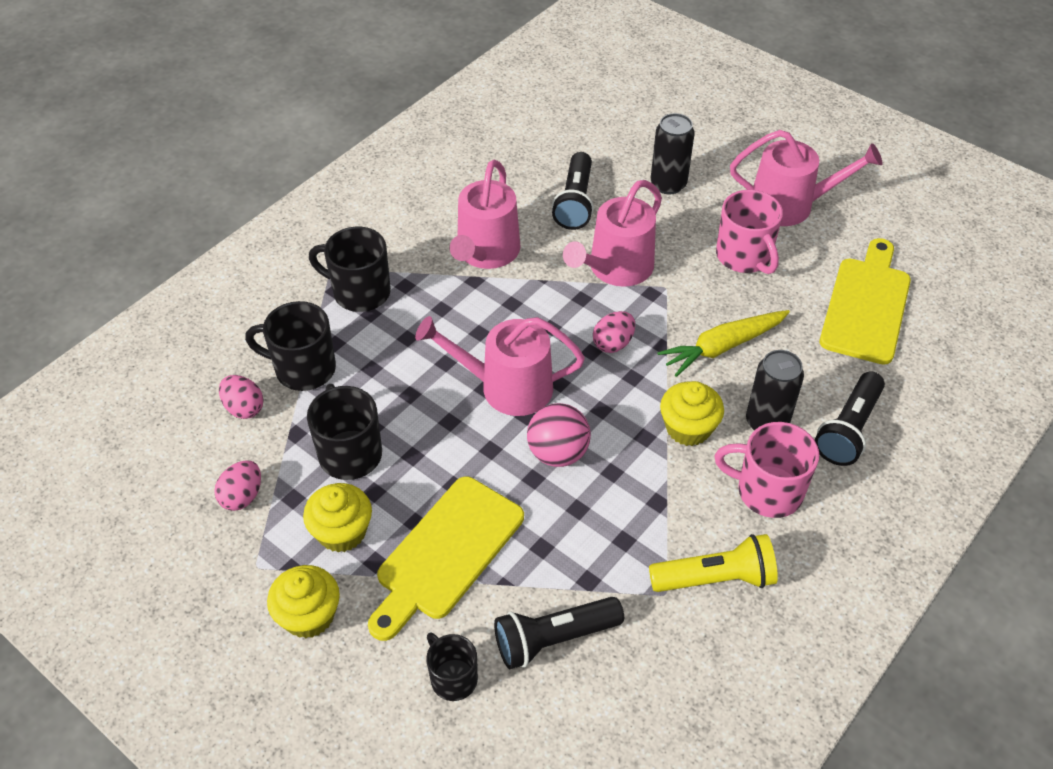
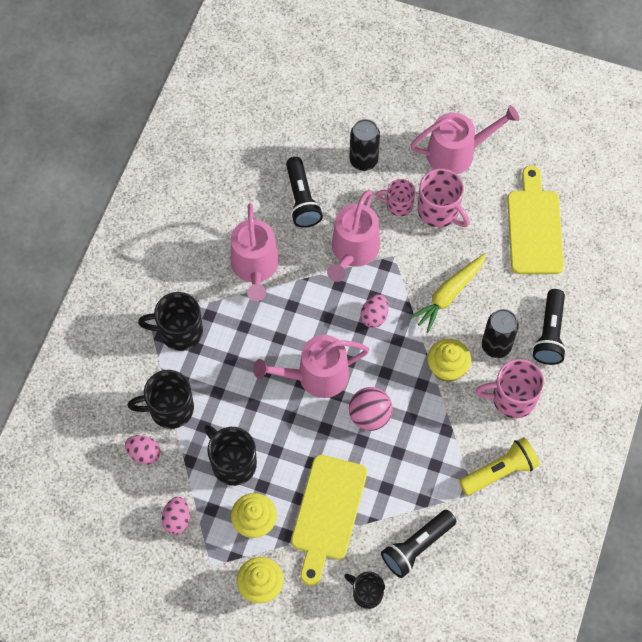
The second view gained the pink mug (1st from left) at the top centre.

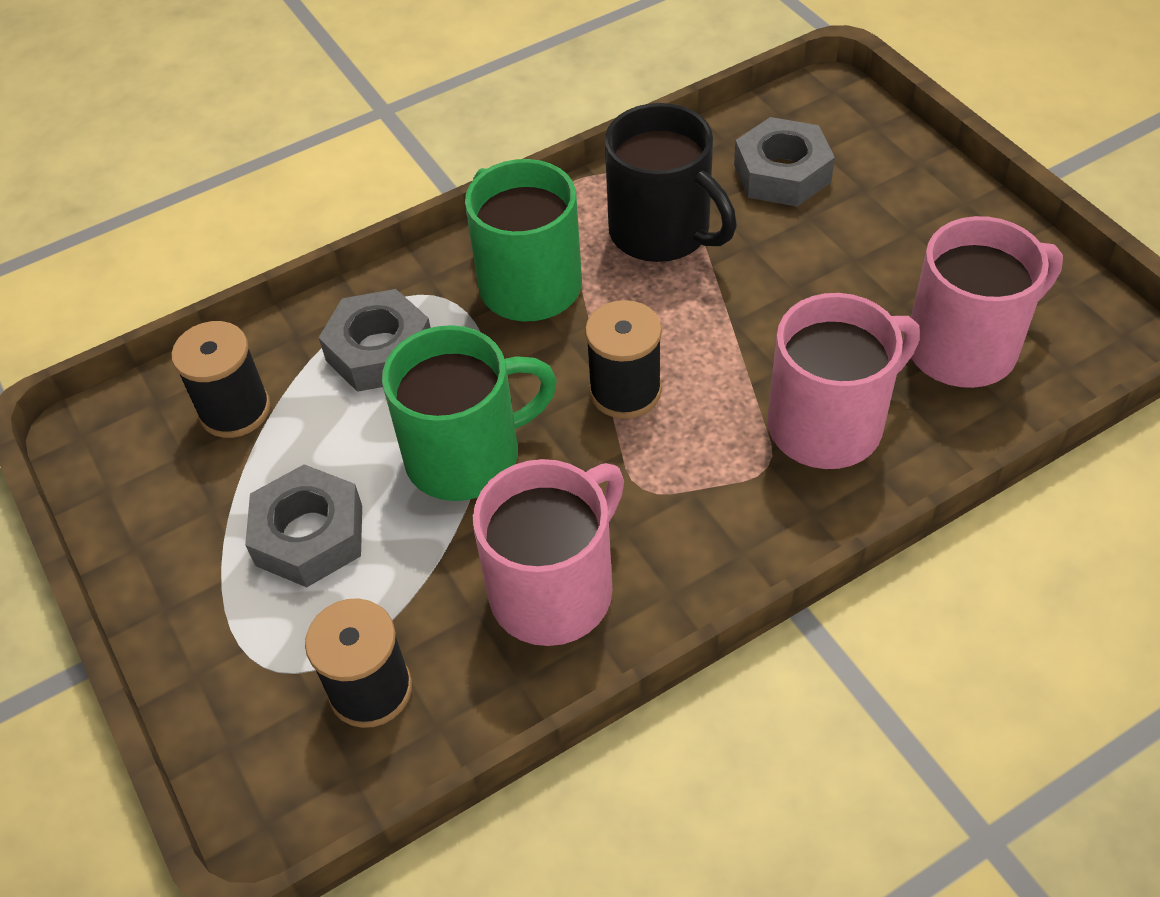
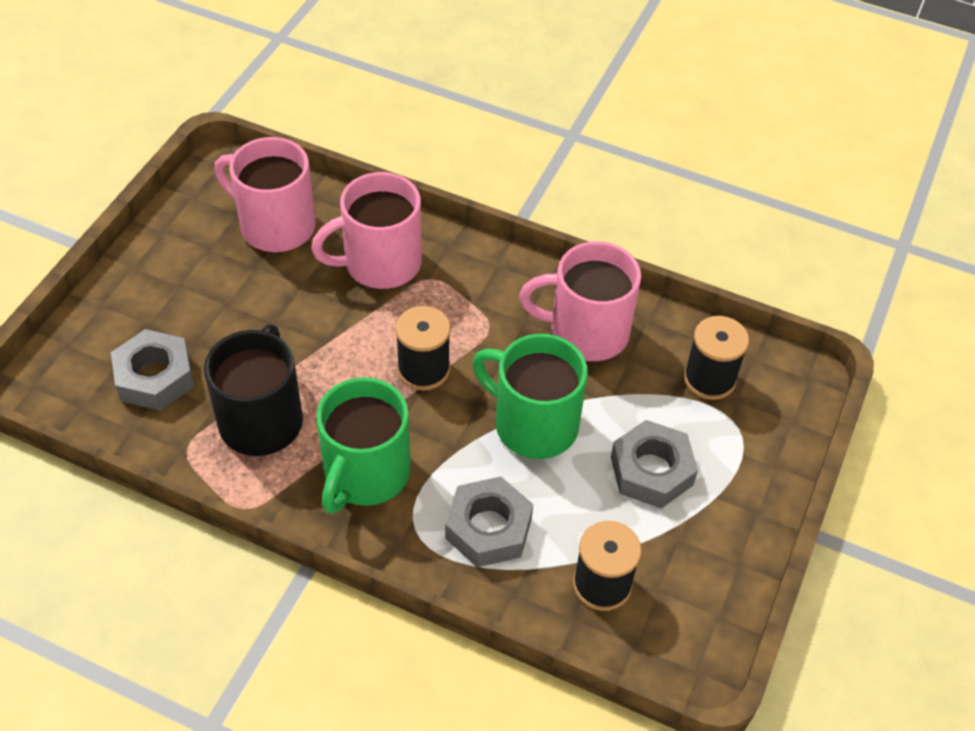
The pink mug (2nd from left) at the middle right ended up facing another way, 45 degrees counterclockwise from before.

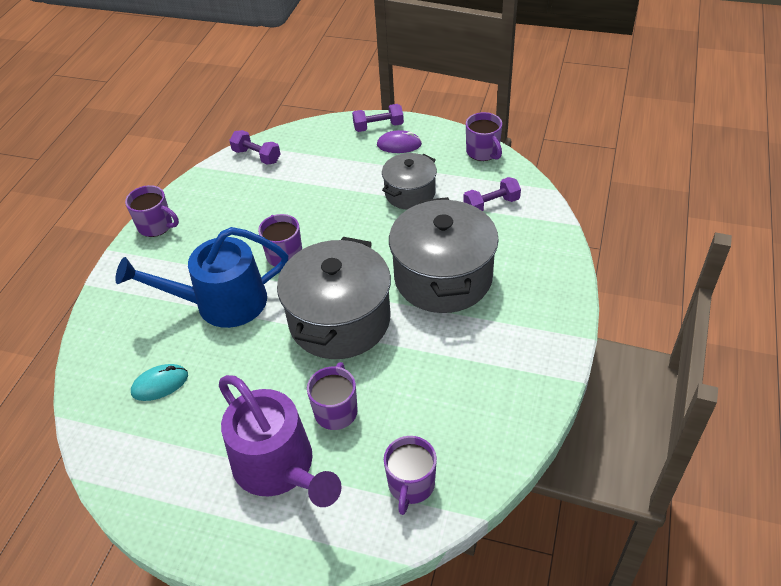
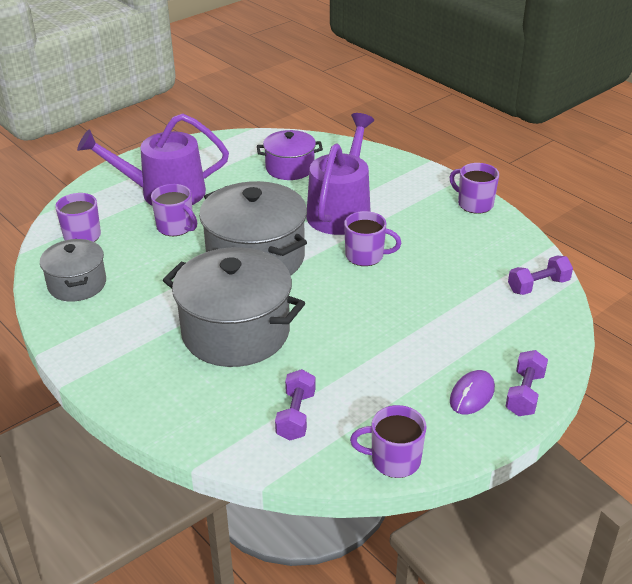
The grey pot (2nd from left in the first image) ended up elsewhere, having gone from the top centre to the middle left.
The purple mug (1st from left in the first image) at the middle left ended up facing another way, 75 degrees clockwise from before.
What was the blue watering can at the middle left turned into the purple watering can (2nd from left) at the top centre.
Where the turquoise mouse stood at the middle left, the purple pot came to stand at the top centre.

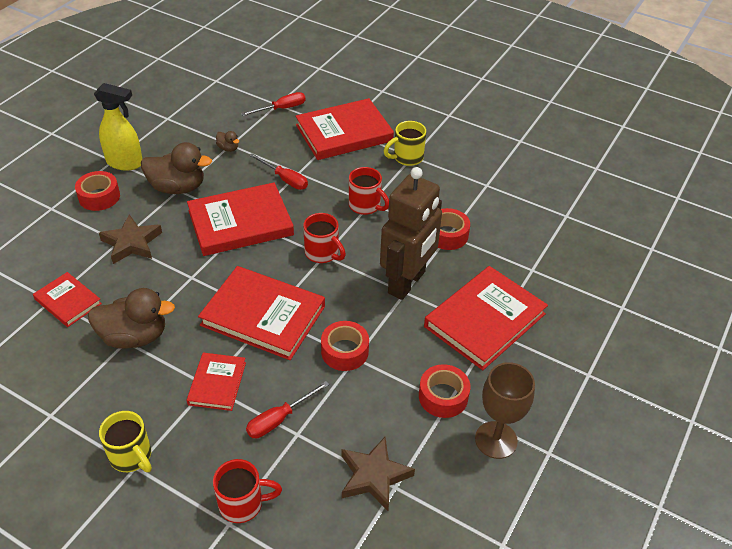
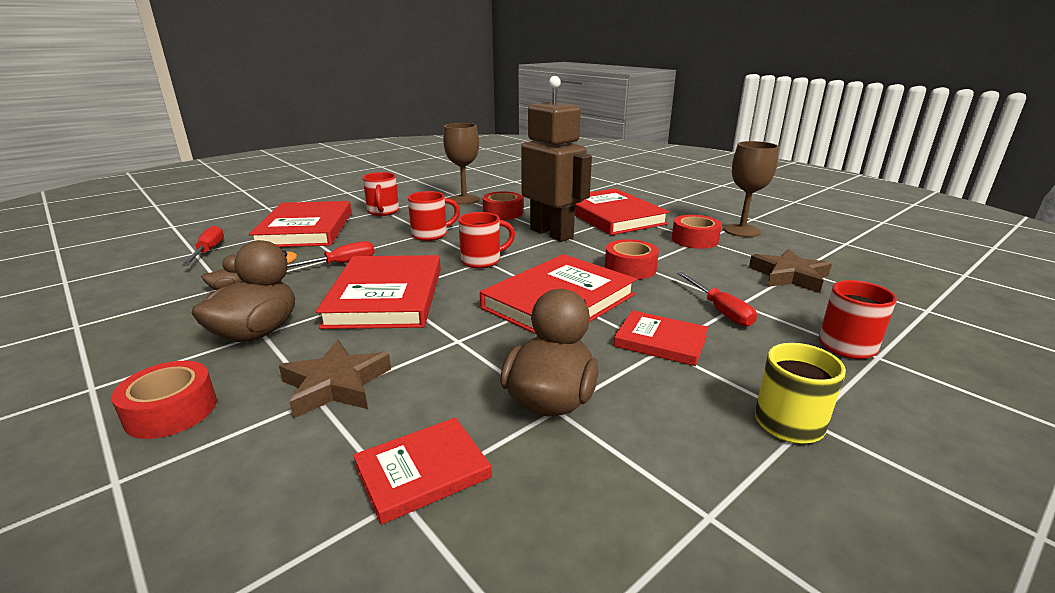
The second view lost the yellow spray bottle at the top left.
What was the yellow mug (2nd from left) at the top centre turned into the red mug (1st from left) at the top centre.
The second view gained the brown goblet (1st from left) at the top centre.

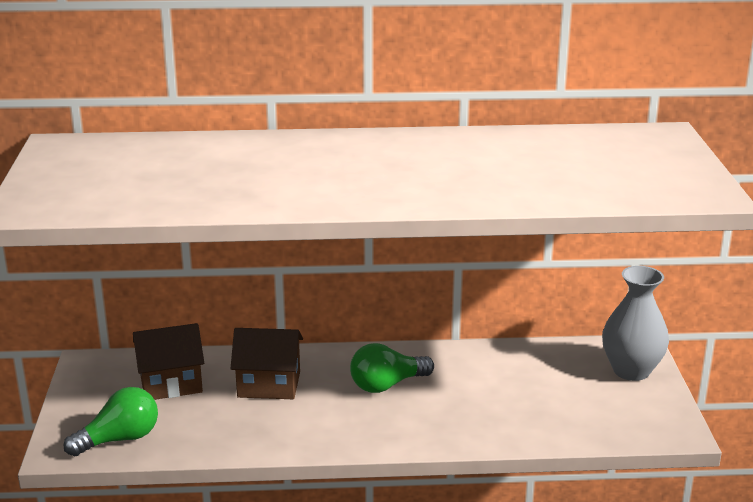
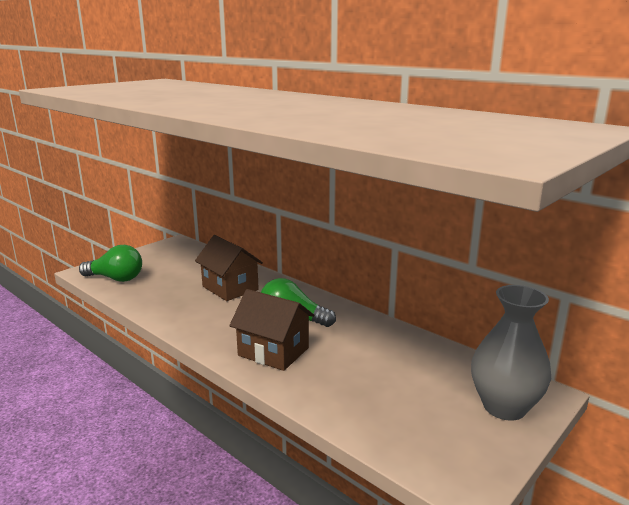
The brown house (1st from left in the first image) ended up elsewhere, having gone from the bottom left to the centre.

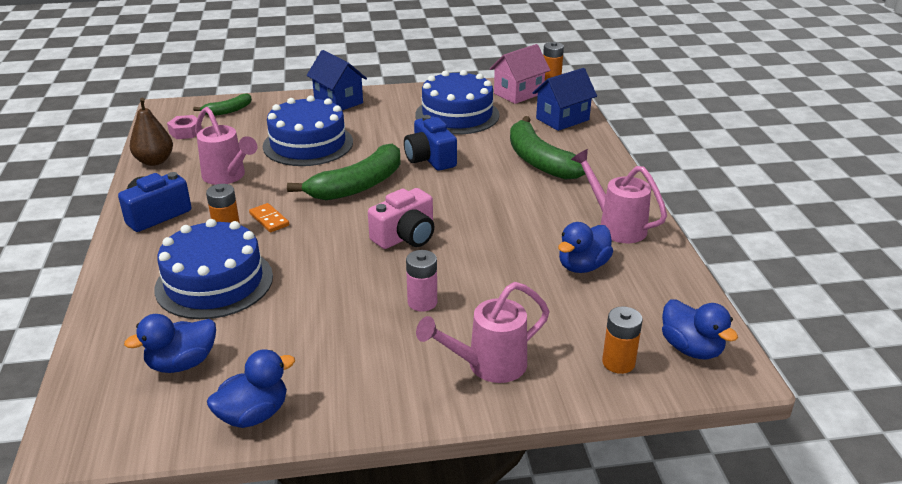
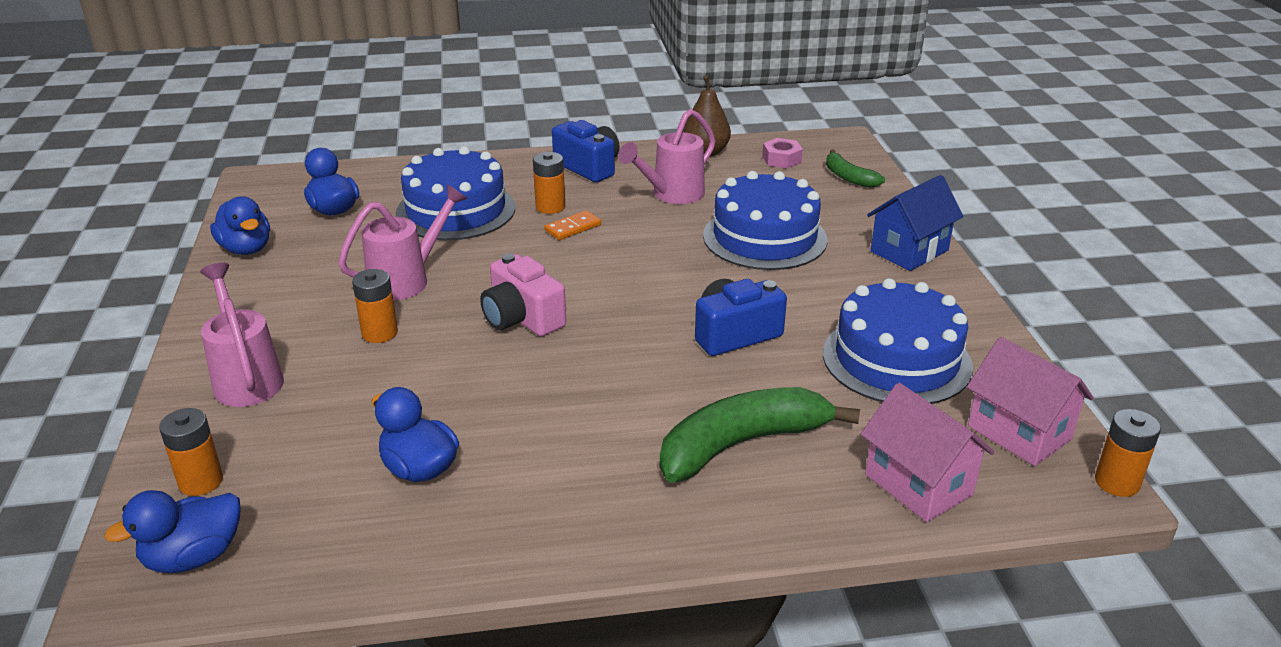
What was the blue house (2nd from left) at the top centre turned into the pink house (1st from left) at the bottom right.
The second view lost the green banana (2nd from left) at the centre.
The pink watering can (3rd from left in the first image) ended up elsewhere, having gone from the middle right to the middle left.
What was the pink battery at the centre turned into the orange battery (2nd from left) at the middle left.

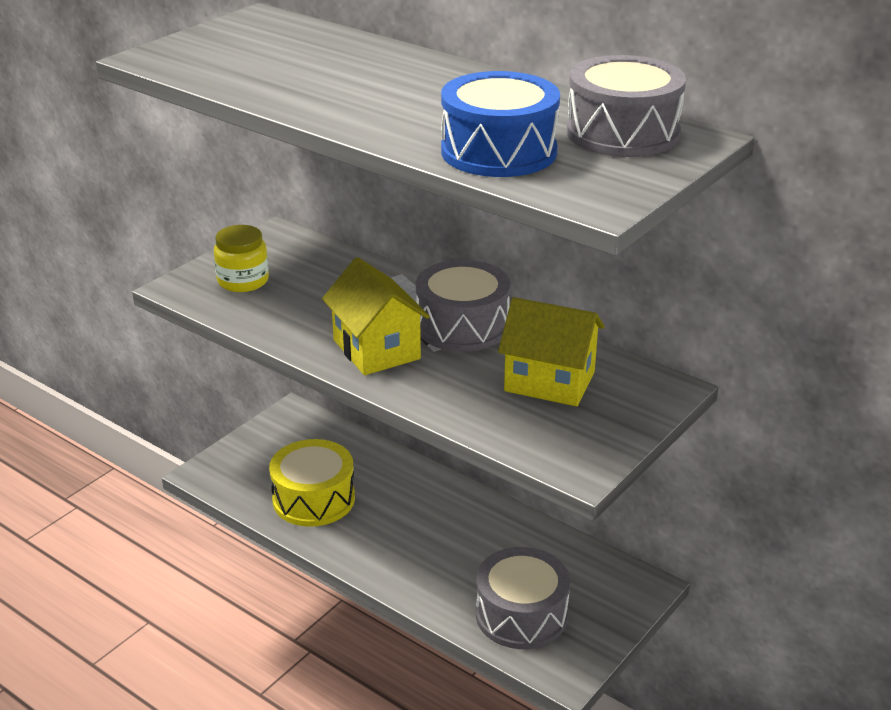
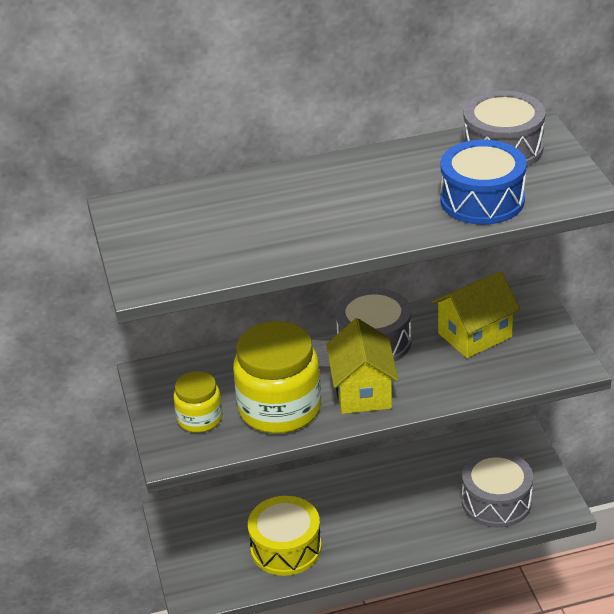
The yellow house (1st from left) at the centre ended up facing another way, 75 degrees clockwise from before.
The second view gained the yellow jar (2nd from left) at the centre.

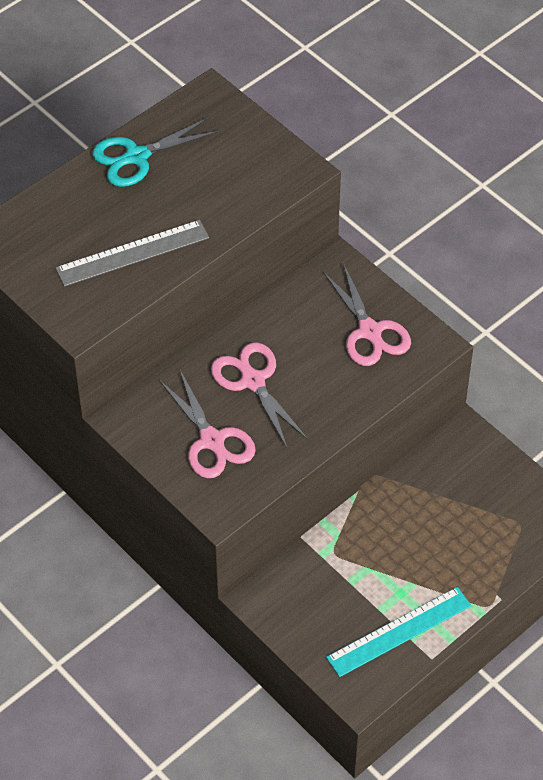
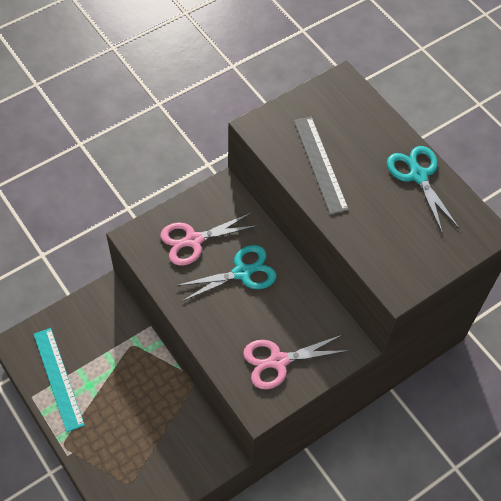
What was the pink scissors (2nd from left) at the centre turned into the turquoise scissors (1st from left) at the centre.

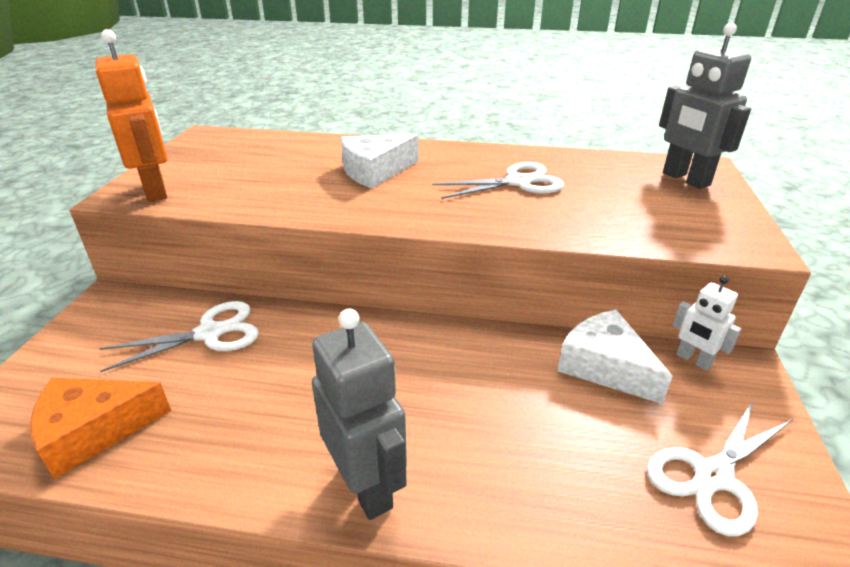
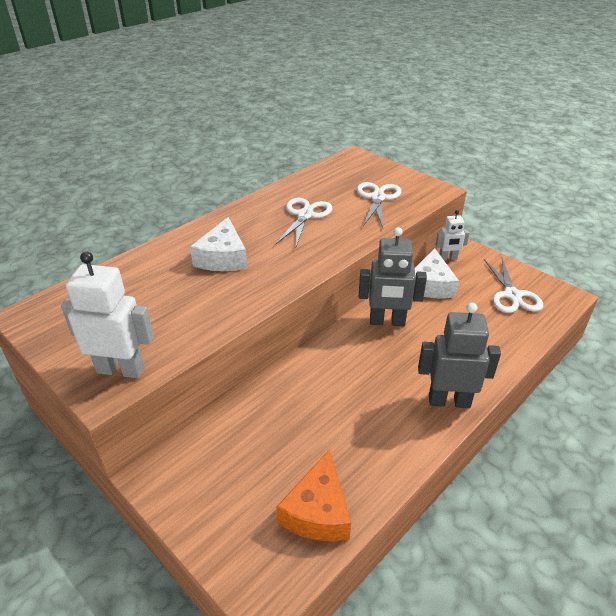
The grey robot (2nd from left in the first image) ended up elsewhere, having gone from the top right to the centre.
What was the orange robot at the top left turned into the white robot (1st from left) at the middle left.
The white scissors (1st from left in the first image) ended up elsewhere, having gone from the middle left to the top centre.
The white cheese (2nd from left) at the middle right ended up facing another way, 75 degrees counterclockwise from before.

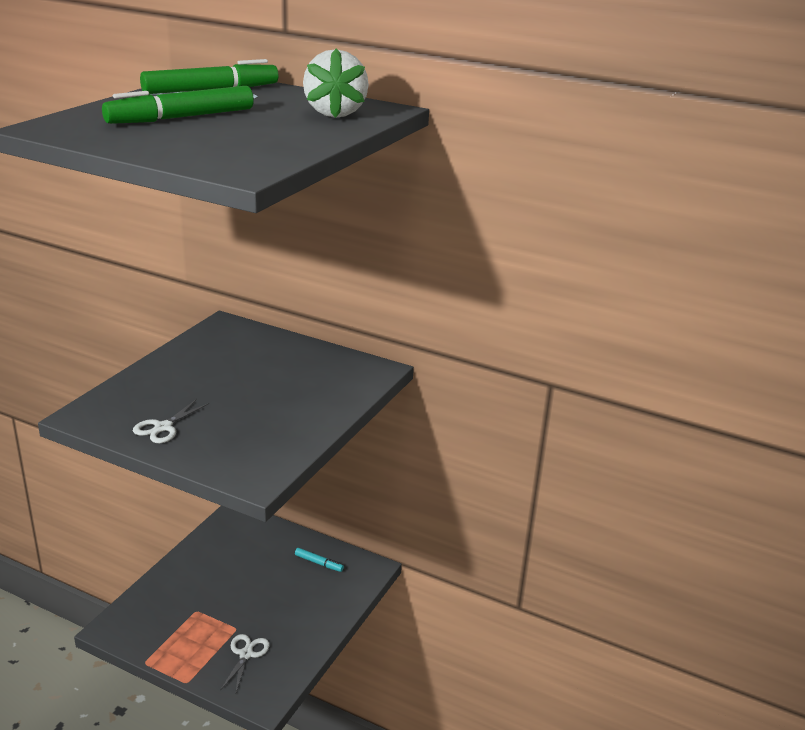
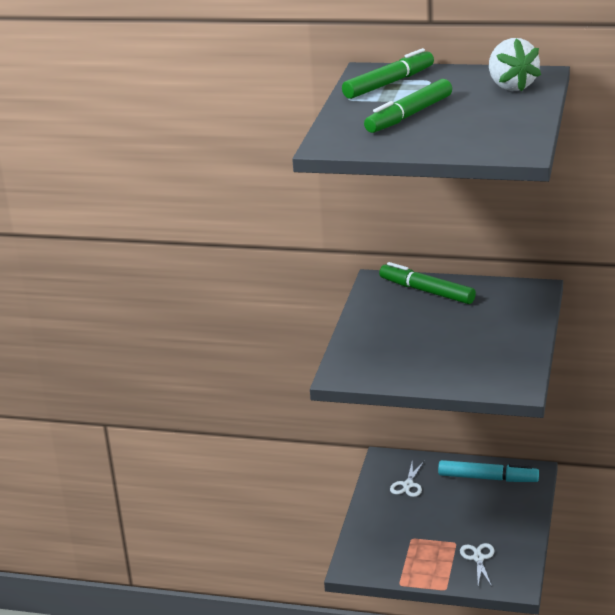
The white scissors (1st from left) ended up elsewhere, having gone from the middle left to the bottom centre.
The size of the turquoise marker at the bottom centre changed by a factor of 2.03.
The second view gained the green marker (3rd from left) at the middle right.

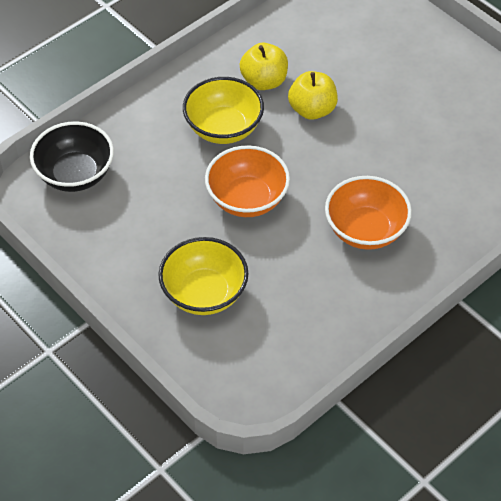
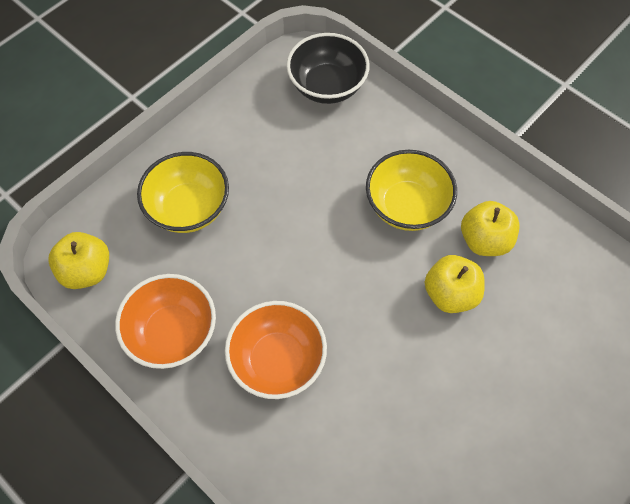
The orange bowl (1st from left) ended up elsewhere, having gone from the centre to the middle left.
The second view gained the yellow apple (1st from left) at the middle left.

